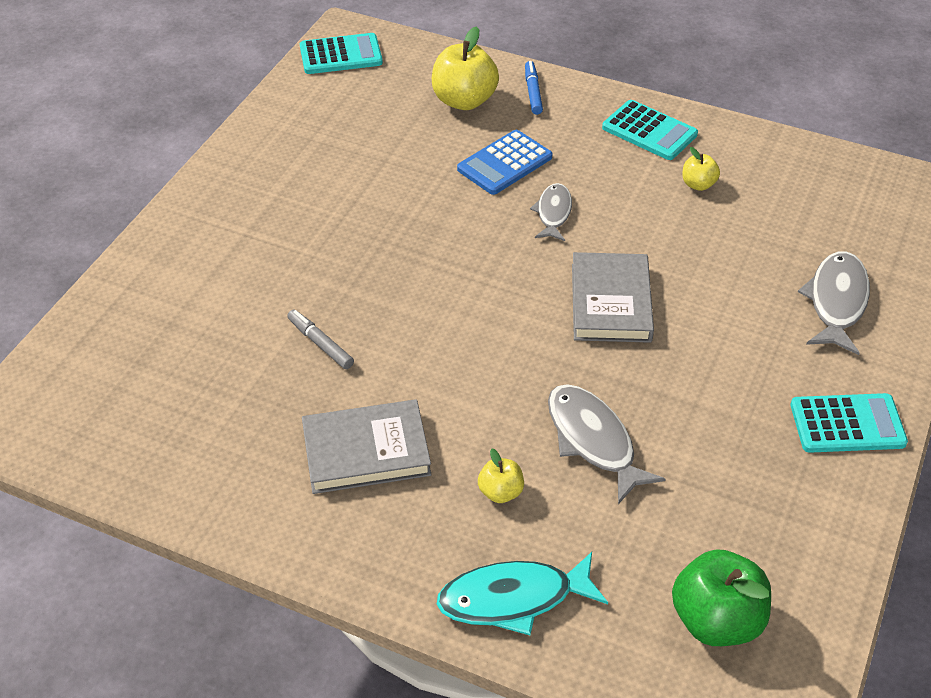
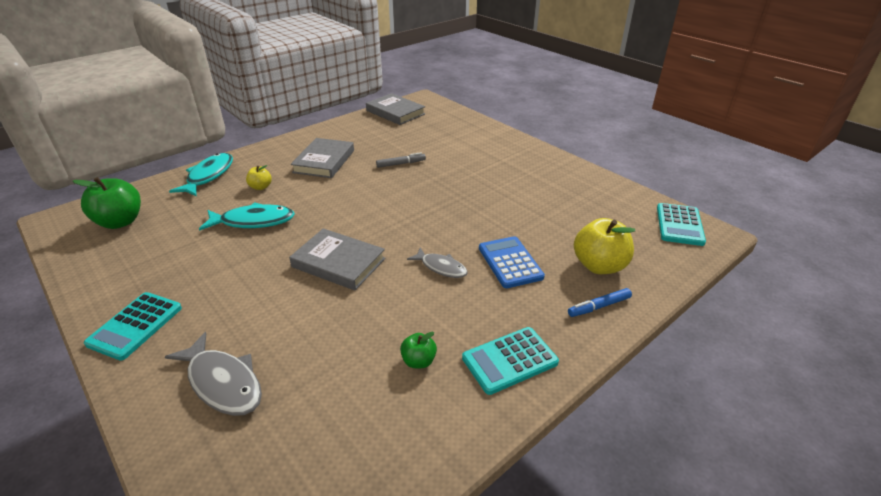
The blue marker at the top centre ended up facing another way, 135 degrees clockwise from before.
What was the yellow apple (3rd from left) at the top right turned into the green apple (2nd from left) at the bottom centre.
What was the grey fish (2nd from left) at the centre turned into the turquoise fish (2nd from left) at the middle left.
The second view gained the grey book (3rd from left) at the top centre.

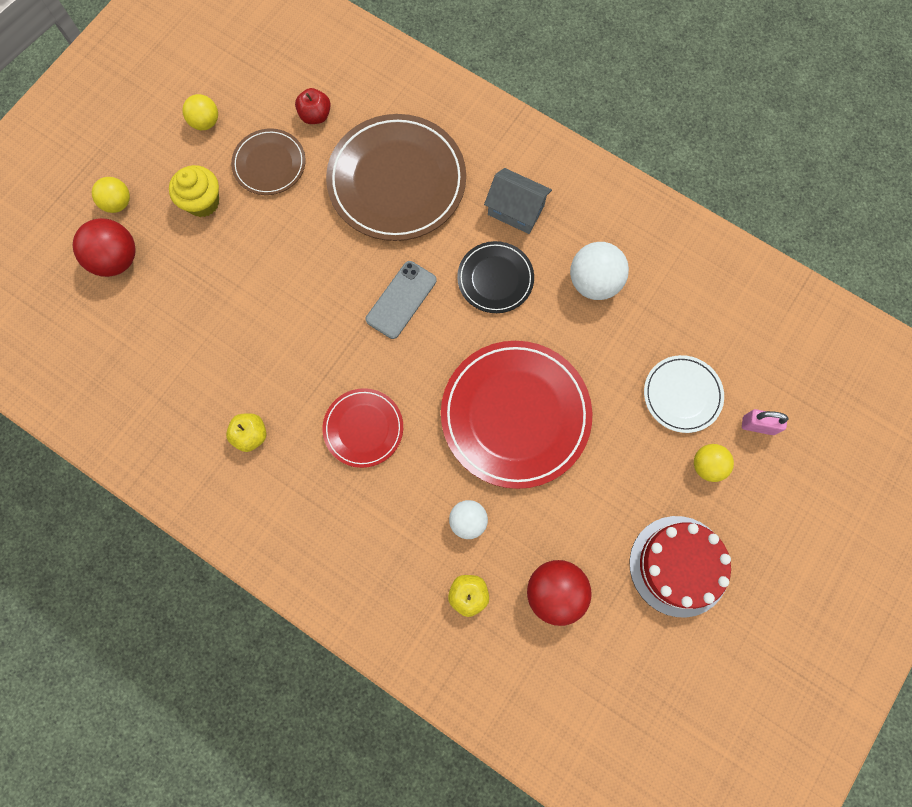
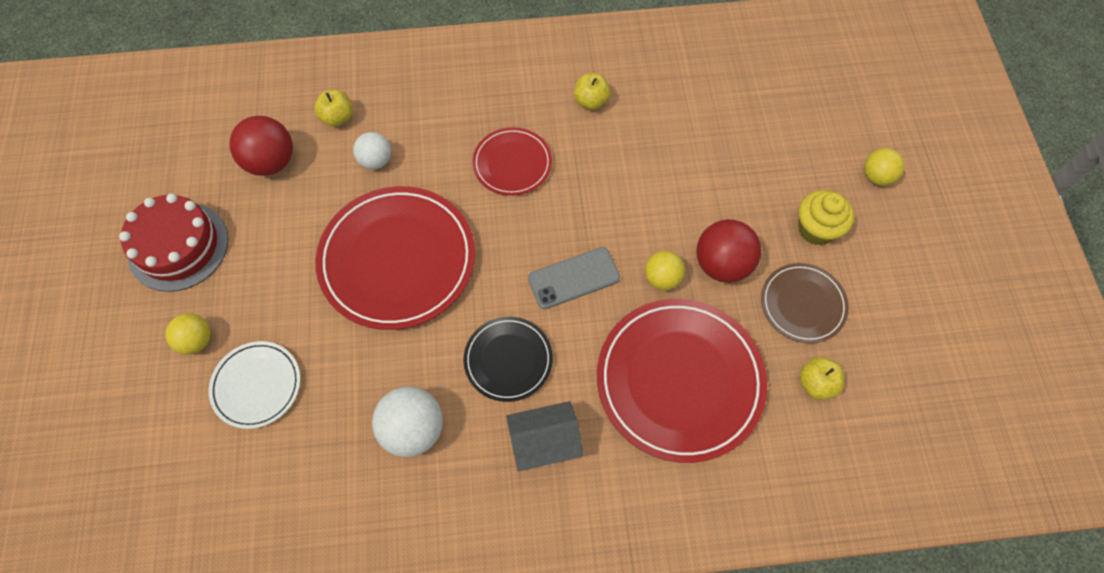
What was the red apple at the top centre turned into the yellow apple (3rd from left) at the middle right.
The yellow ball (2nd from left) ended up elsewhere, having gone from the top left to the centre.
What was the brown plate (2nd from left) at the top centre turned into the red plate (3rd from left) at the centre.
The red ball (1st from left in the first image) ended up elsewhere, having gone from the top left to the centre.
The grey phone at the centre ended up facing another way, 75 degrees clockwise from before.
The second view lost the pink padlock at the middle right.

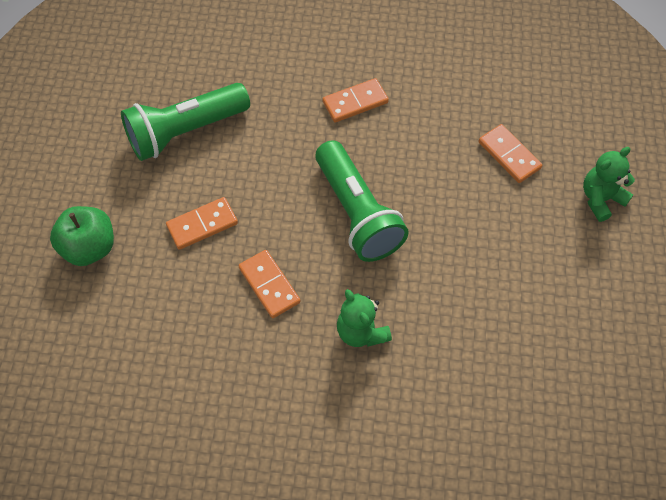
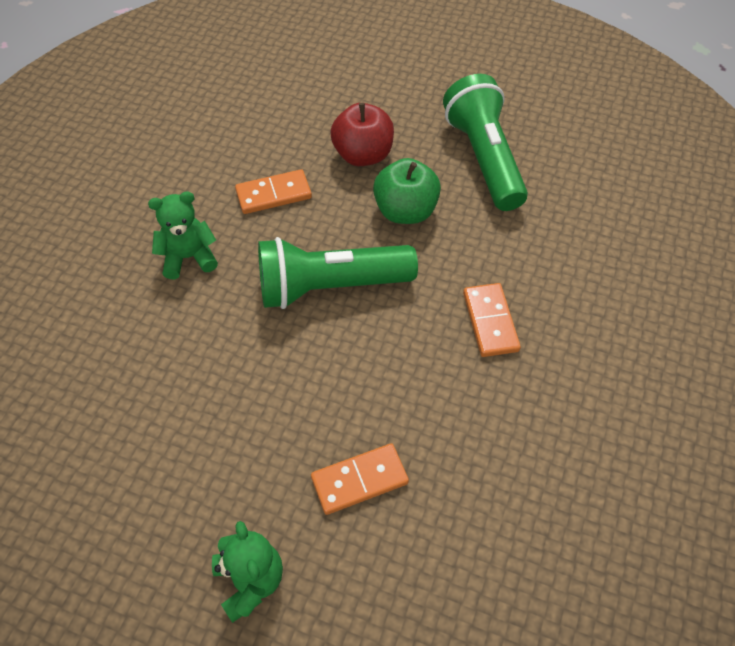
Where the orange domino (1st from left) stood at the middle left, the red apple came to stand at the top centre.
The green apple ended up elsewhere, having gone from the middle left to the top centre.

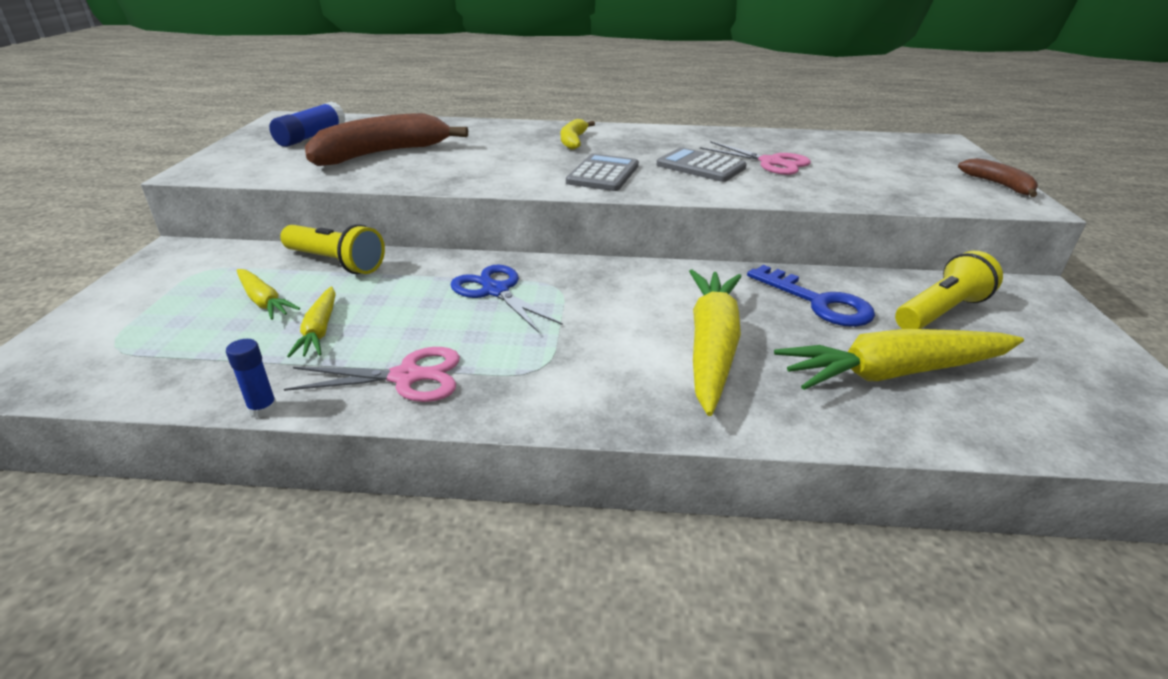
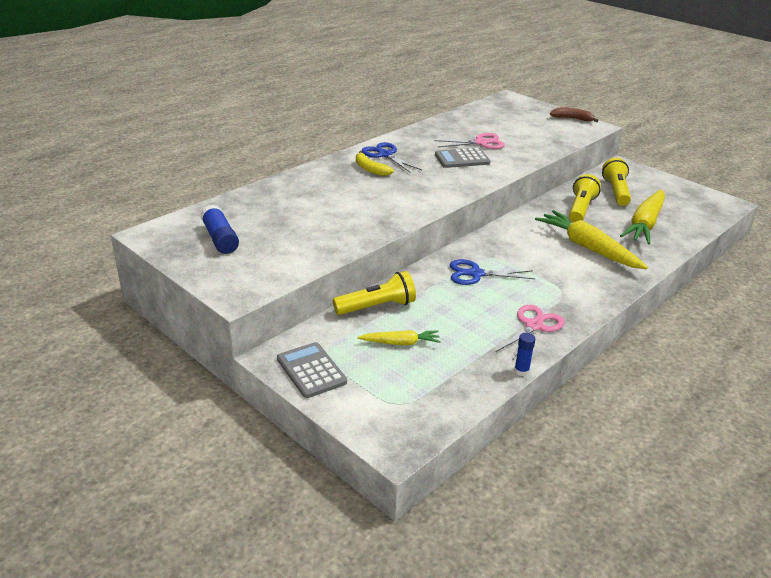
The second view lost the brown banana (1st from left) at the top left.
The grey calculator (1st from left) ended up elsewhere, having gone from the top centre to the centre.
Where the blue key stood at the middle right, the yellow flashlight (2nd from left) came to stand at the middle right.
The second view lost the yellow carrot (2nd from left) at the middle left.
The second view gained the blue scissors (1st from left) at the top centre.

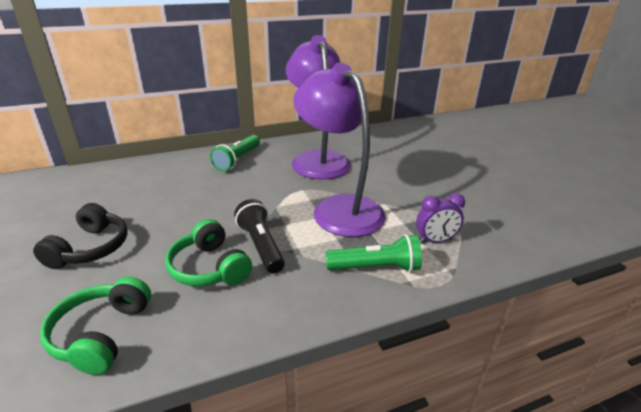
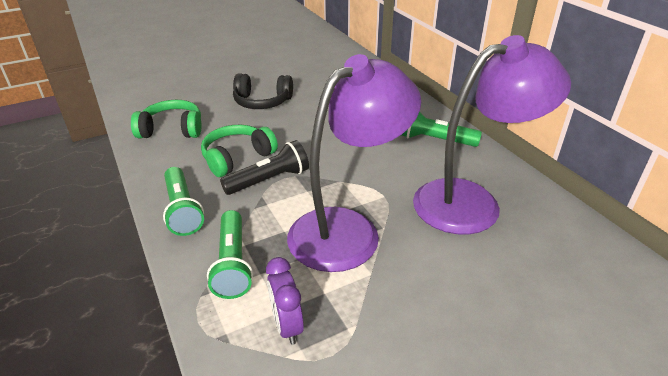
The second view gained the green flashlight (1st from left) at the middle left.

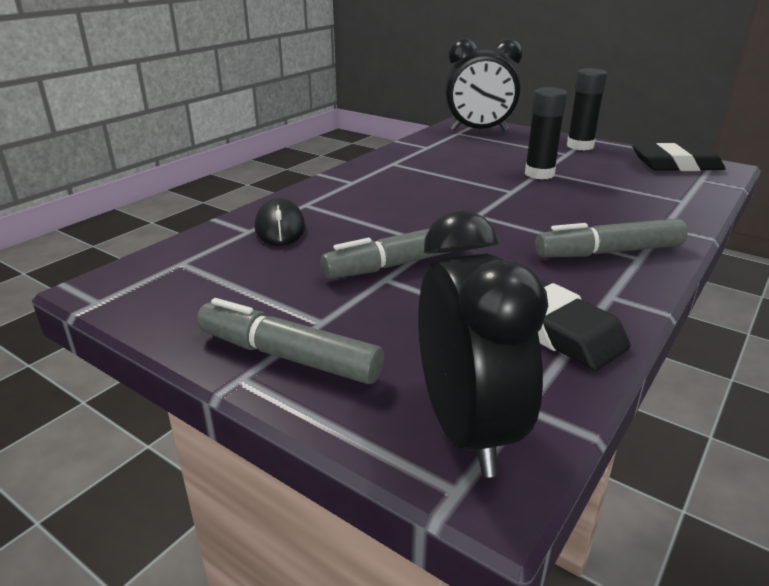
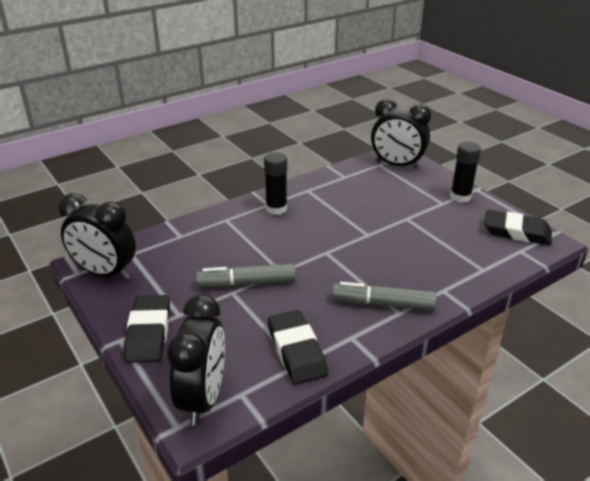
The black glue stick (1st from left) ended up elsewhere, having gone from the top right to the centre.
The second view lost the black mouse at the centre.
Where the grey marker (1st from left) stood at the centre, the black eraser (1st from left) came to stand at the bottom left.
The second view gained the black clock (1st from left) at the middle left.

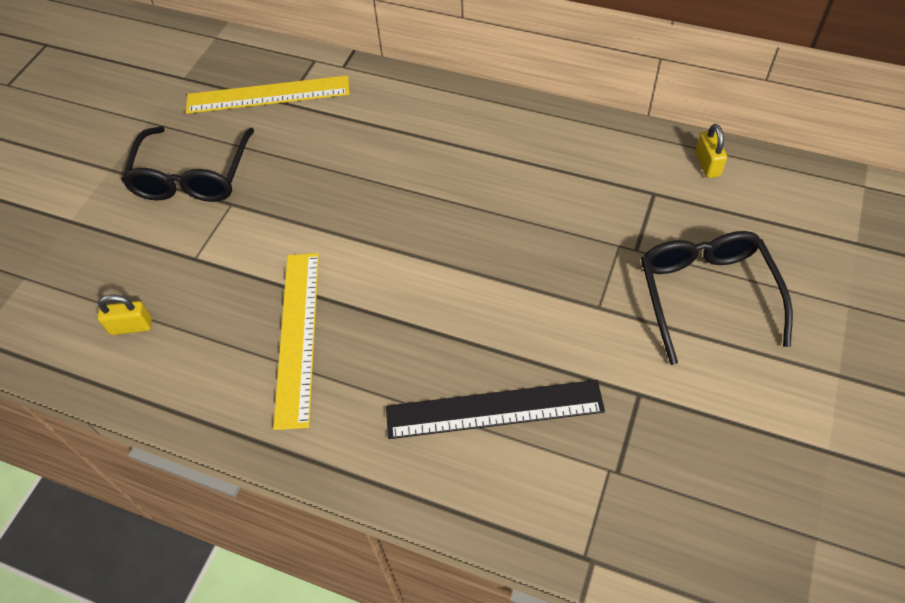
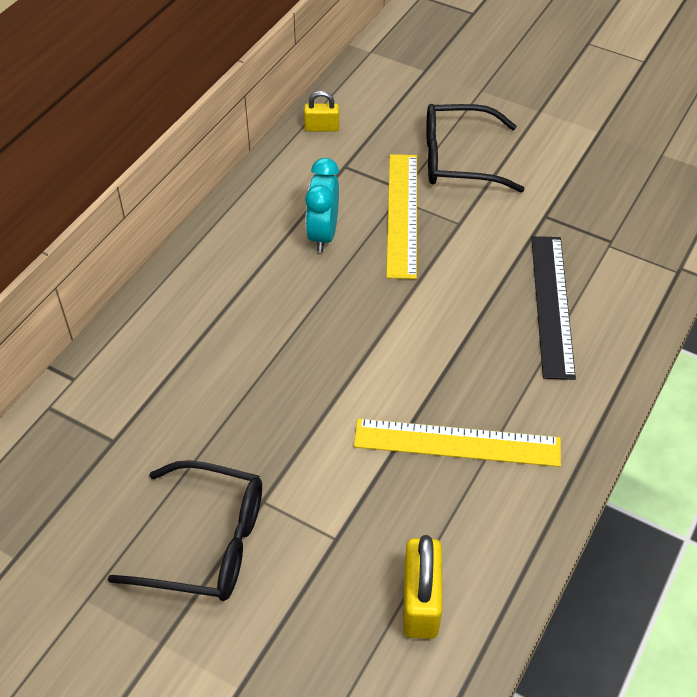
The yellow ruler (1st from left) ended up elsewhere, having gone from the top left to the top centre.
The size of the yellow padlock (1st from left in the first image) at the middle left changed by a factor of 1.68.
The second view gained the turquoise clock at the top centre.

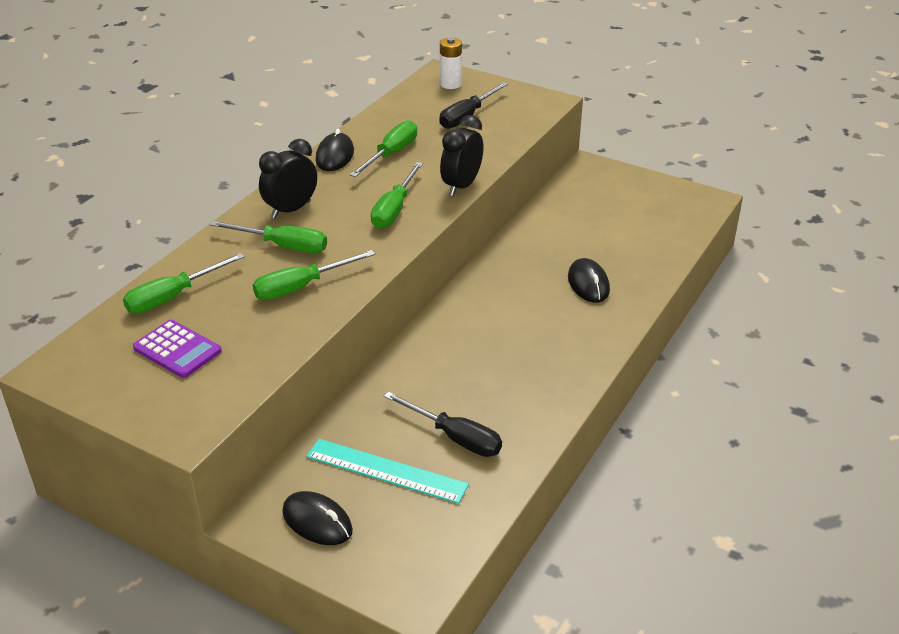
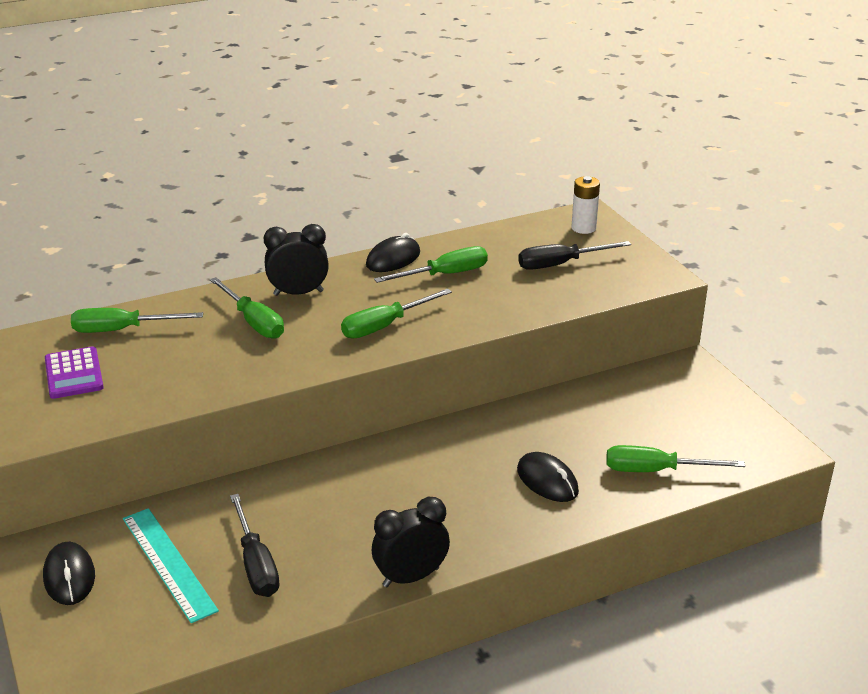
The black clock (2nd from left) ended up elsewhere, having gone from the top centre to the bottom centre.
The green screwdriver (3rd from left in the first image) ended up elsewhere, having gone from the centre to the middle right.
The black mouse (3rd from left) at the centre ended up facing another way, 60 degrees counterclockwise from before.

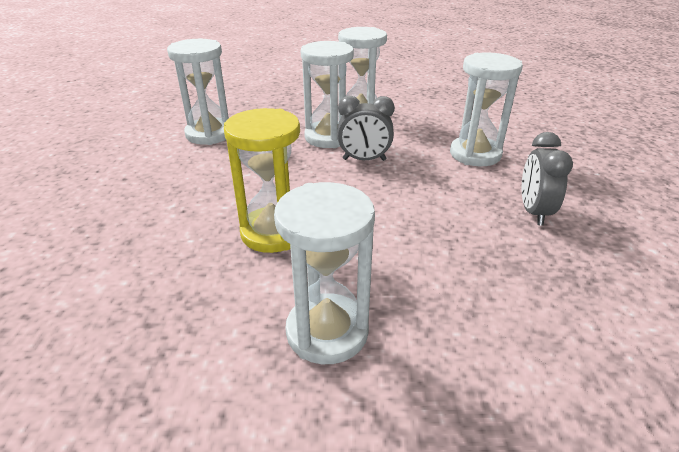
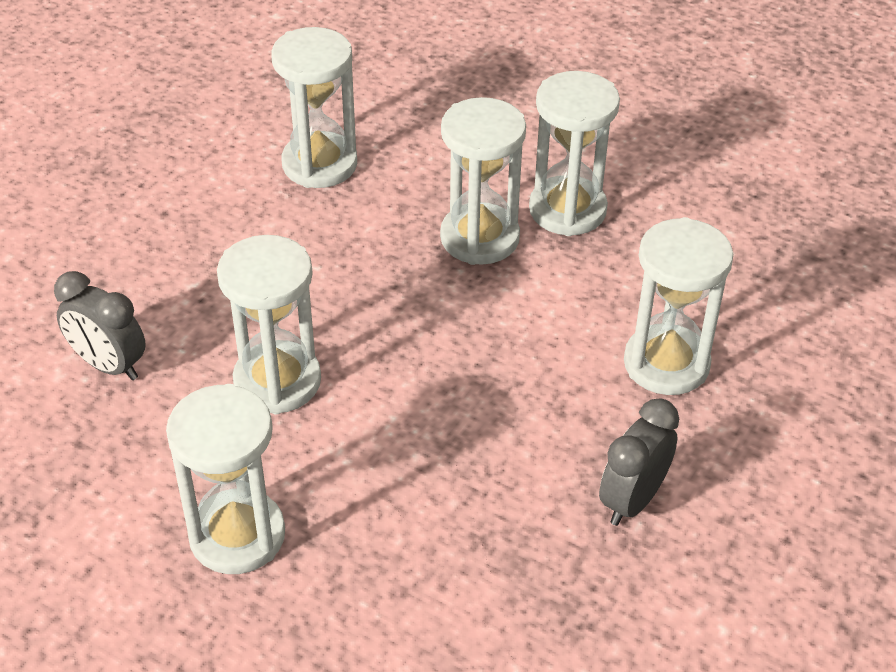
The grey clock (1st from left) ended up elsewhere, having gone from the top centre to the middle left.
What was the yellow hourglass at the centre turned into the white hourglass (2nd from left) at the middle left.

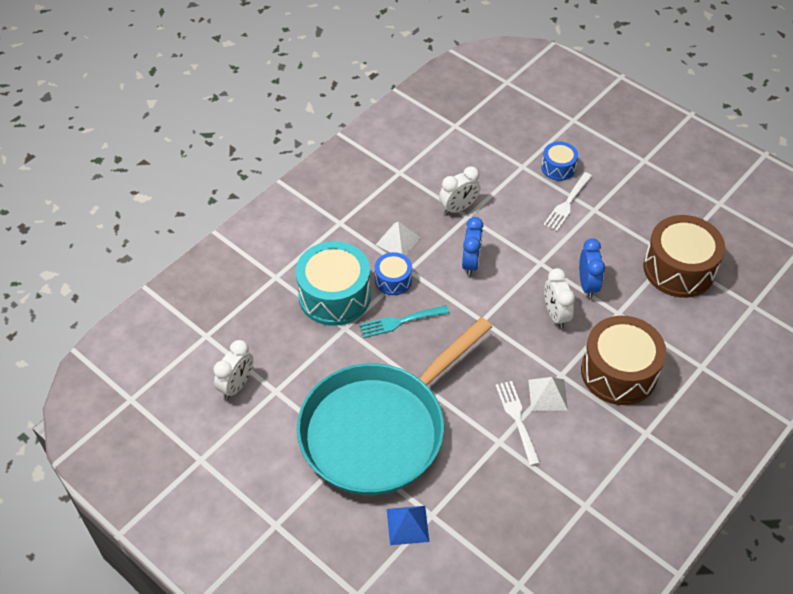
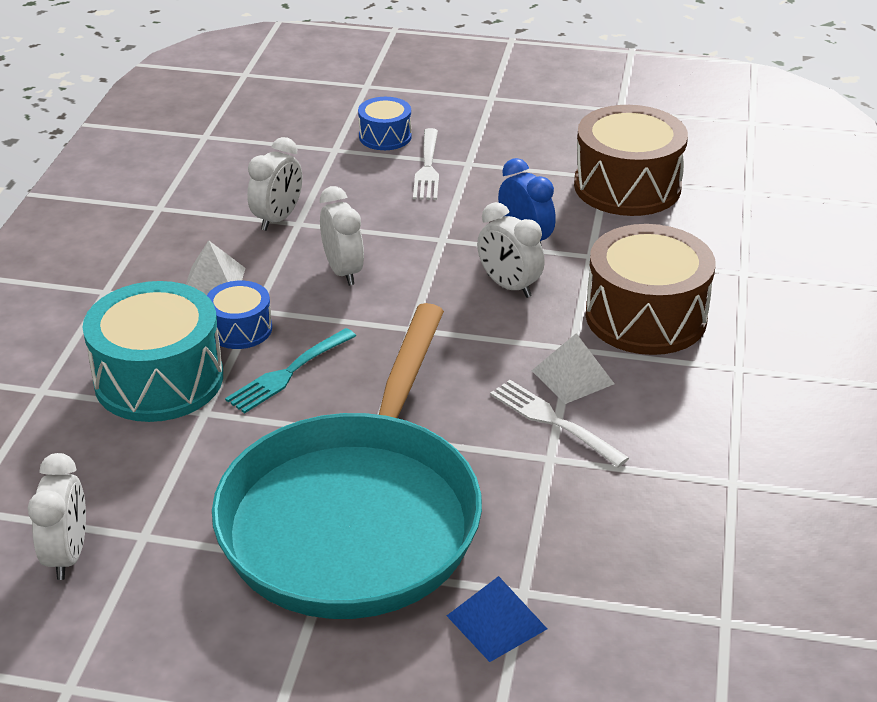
What was the blue clock (1st from left) at the centre turned into the white clock (3rd from left) at the centre.

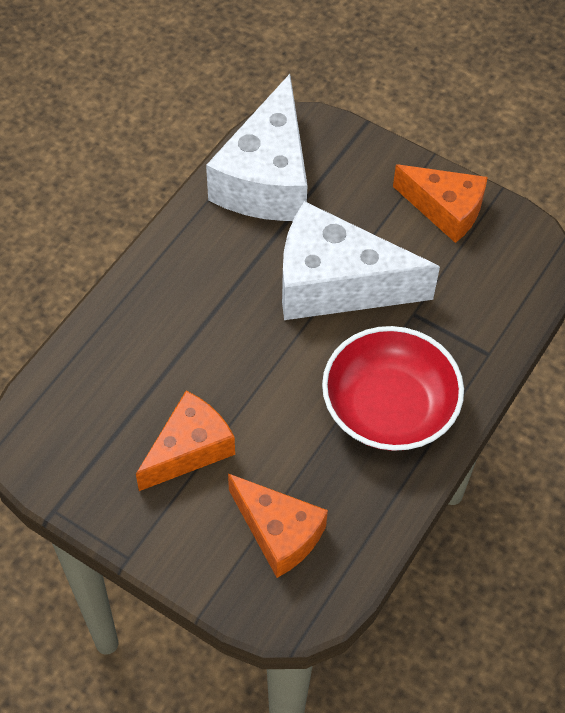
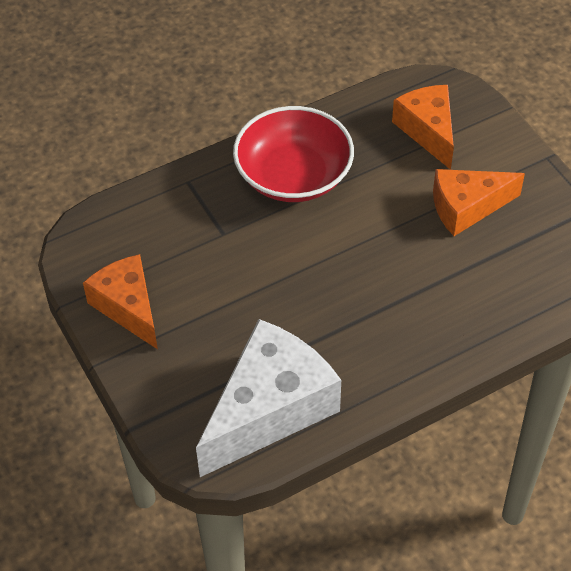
The second view lost the white cheese (2nd from left) at the centre.

